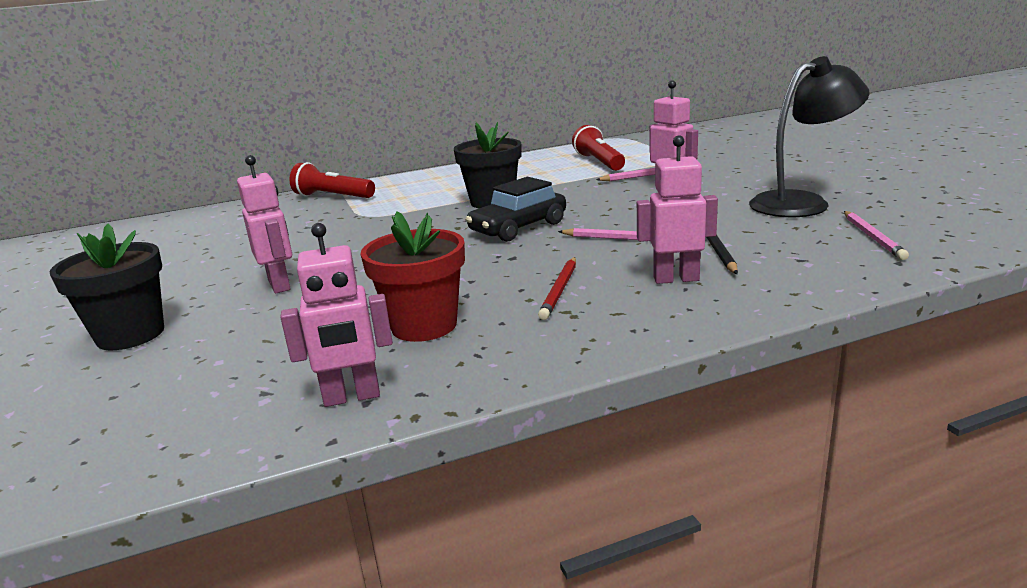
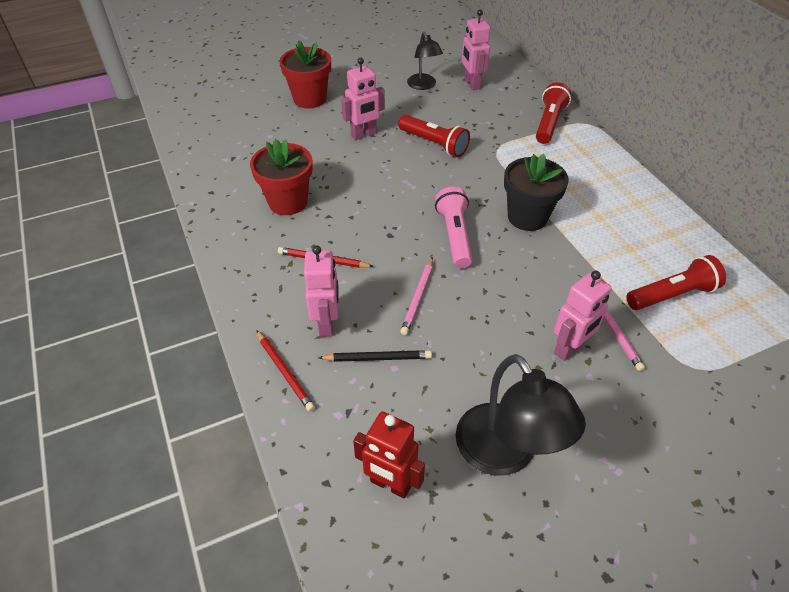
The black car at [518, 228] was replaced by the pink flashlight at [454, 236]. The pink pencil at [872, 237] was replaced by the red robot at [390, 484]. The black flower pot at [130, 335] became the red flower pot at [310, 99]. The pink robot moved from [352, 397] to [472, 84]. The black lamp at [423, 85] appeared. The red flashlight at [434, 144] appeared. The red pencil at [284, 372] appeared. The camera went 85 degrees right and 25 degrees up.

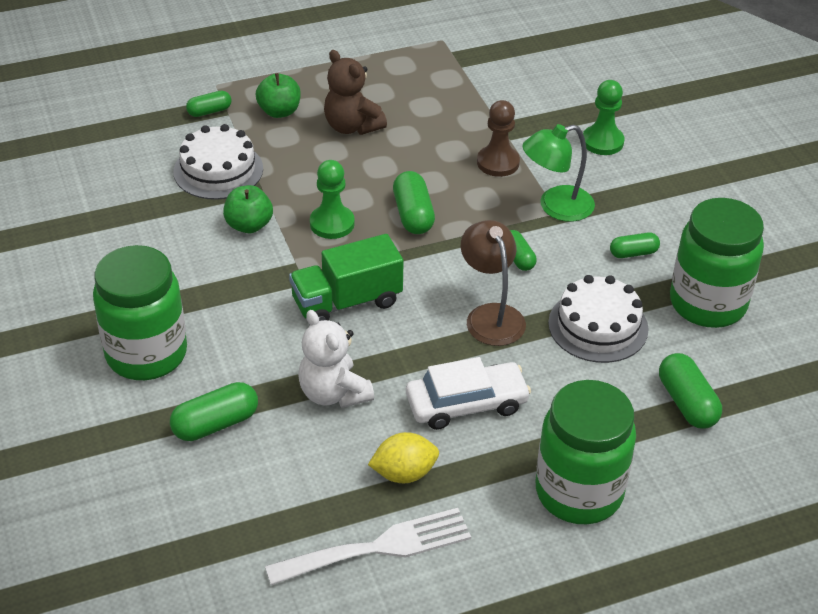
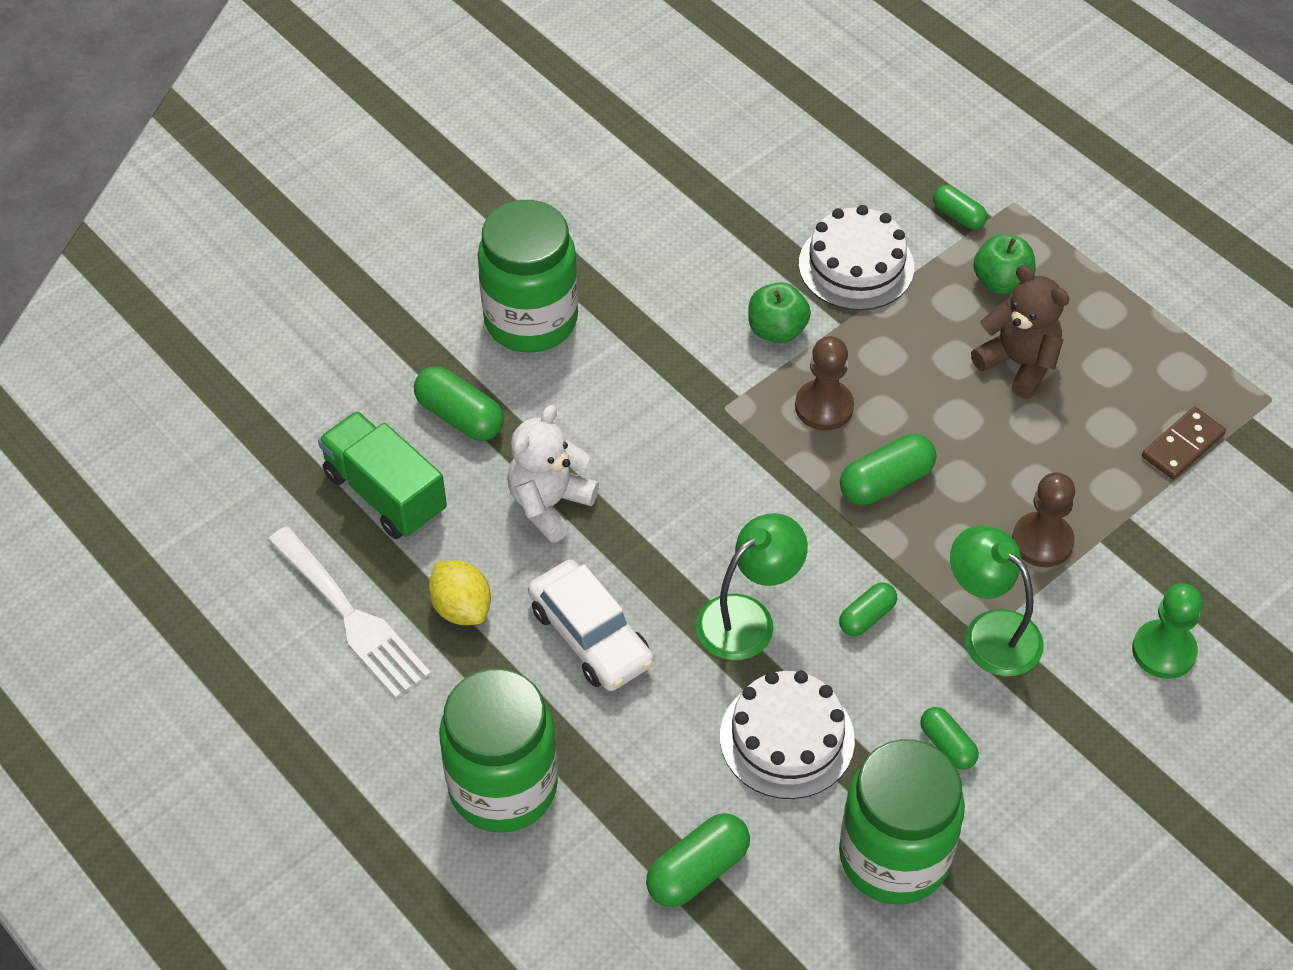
The brown teddy bear at [352, 126] turned 105 degrees clockwise. The green pawn at [332, 223] became the brown pawn at [824, 407]. The brown lamp at [491, 315] became the green lamp at [748, 617]. The green truck moved from [346, 302] to [385, 493]. The brown domino at [1182, 445] appeared. The camera went 70 degrees right and 10 degrees up.

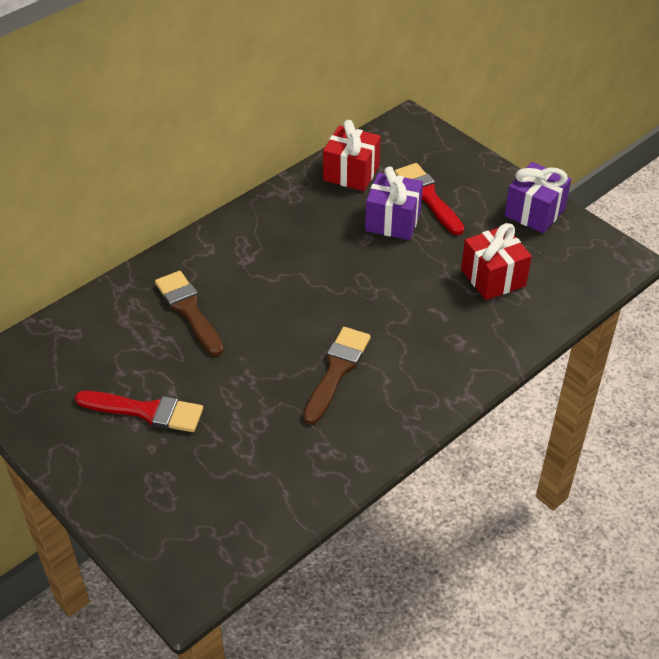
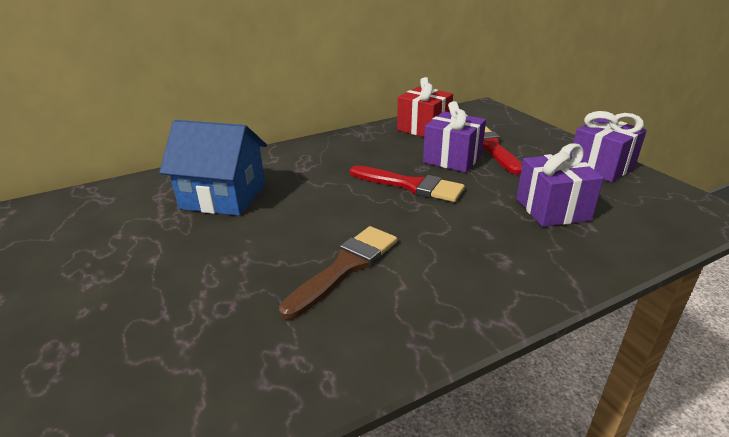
The red gift at [493, 277] became the purple gift at [552, 209]. The brown brush at [189, 310] was replaced by the blue house at [223, 196]. The red brush moved from [146, 411] to [411, 185]. The camera went 15 degrees right and 15 degrees down.

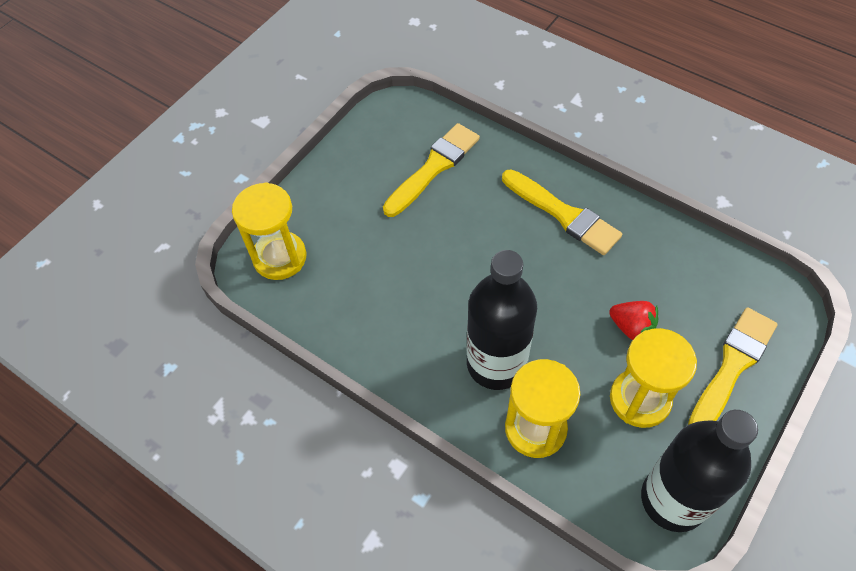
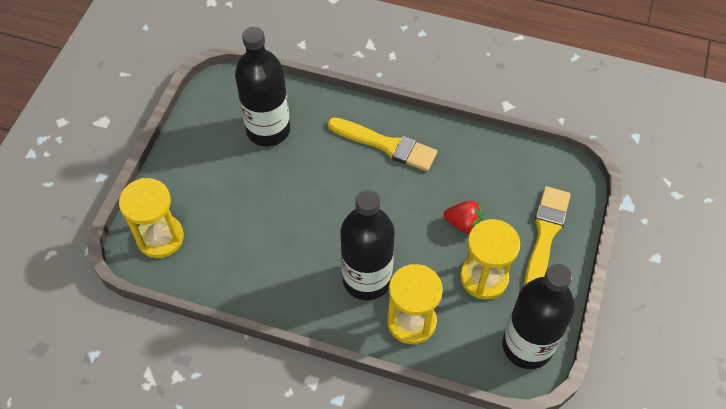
The yellow brush at [433, 167] was replaced by the black bottle at [268, 130]. The camera went 20 degrees left and 0 degrees up.

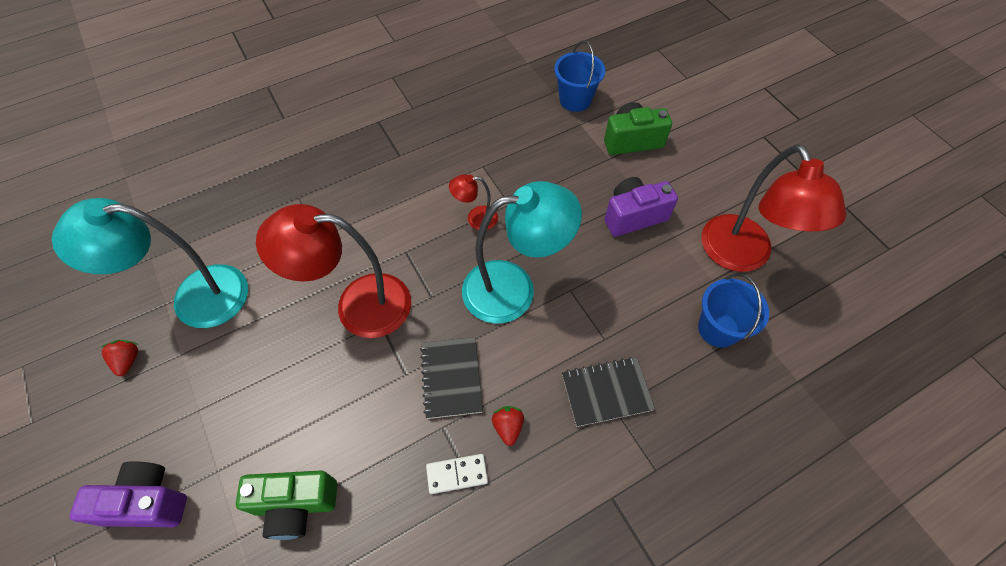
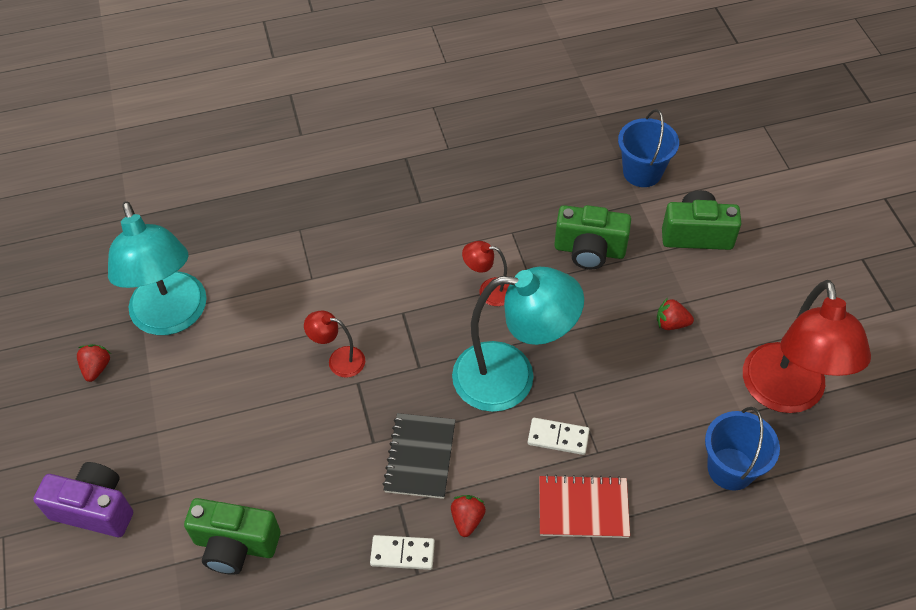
The purple camera at [633, 216] was replaced by the red strawberry at [671, 323]. The turquoise lamp at [195, 298] turned 120 degrees counterclockwise. The red lamp at [358, 305] changed to 0.46 times the size. The black notebook at [606, 392] became the red notebook at [583, 508]. The green camera at [589, 250] appeared. The white domino at [558, 437] appeared. The camera went 15 degrees right and 5 degrees down.

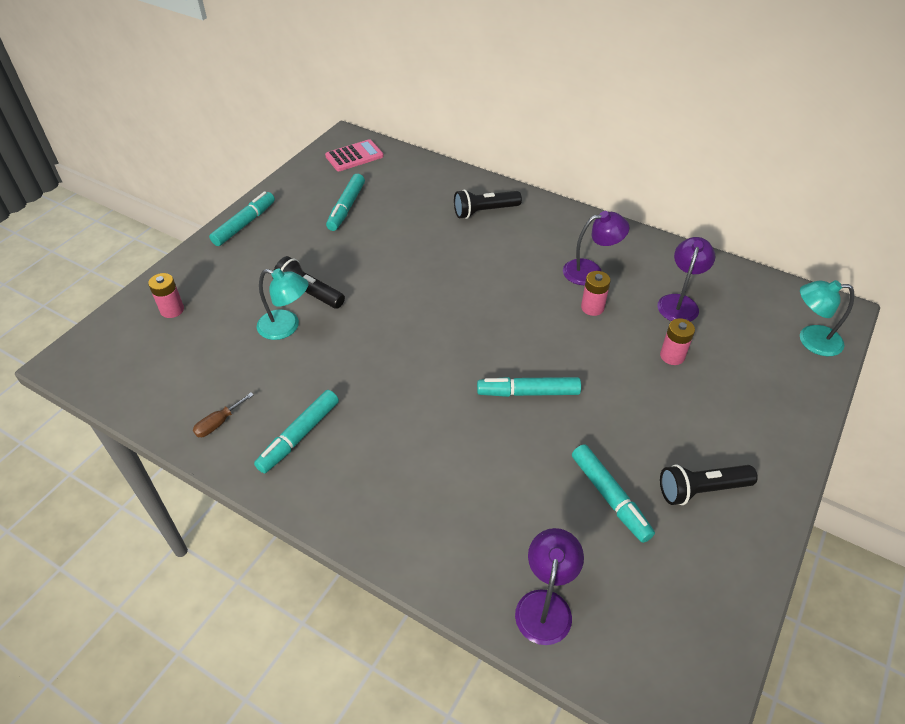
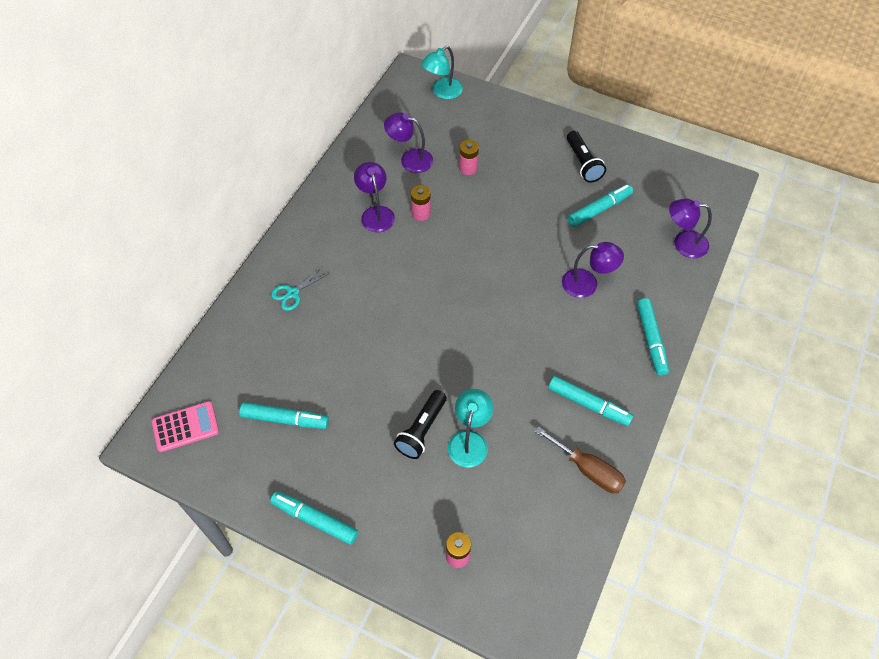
The pink calculator at [354, 156] turned 105 degrees clockwise. The black flashlight at [484, 211] was replaced by the turquoise scissors at [292, 293]. The turquoise lamp at [811, 340] turned 45 degrees clockwise. The turquoise marker moved from [528, 392] to [651, 340]. The brown screwdriver at [218, 423] changed to 1.71 times the size. The purple lamp at [587, 284] appeared. The camera went 95 degrees left and 10 degrees up.

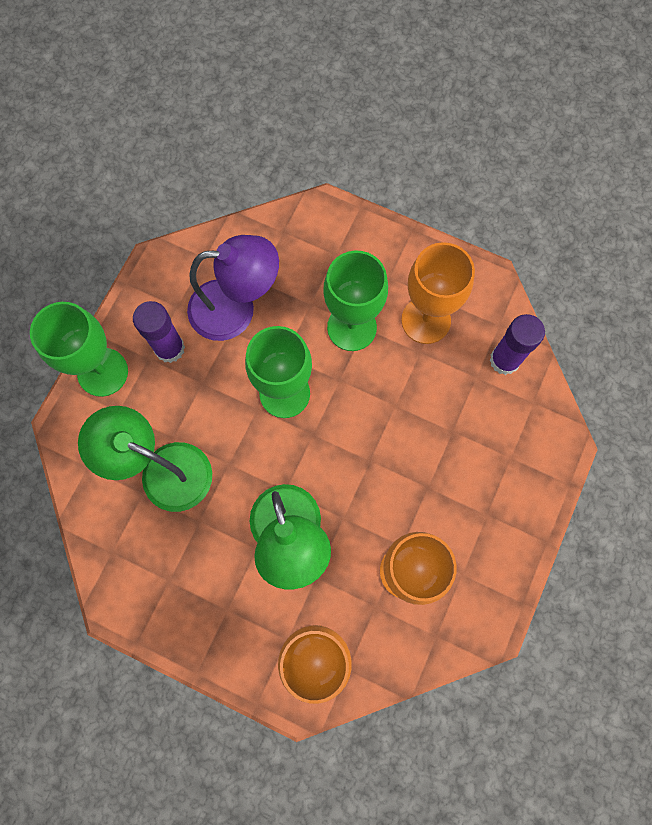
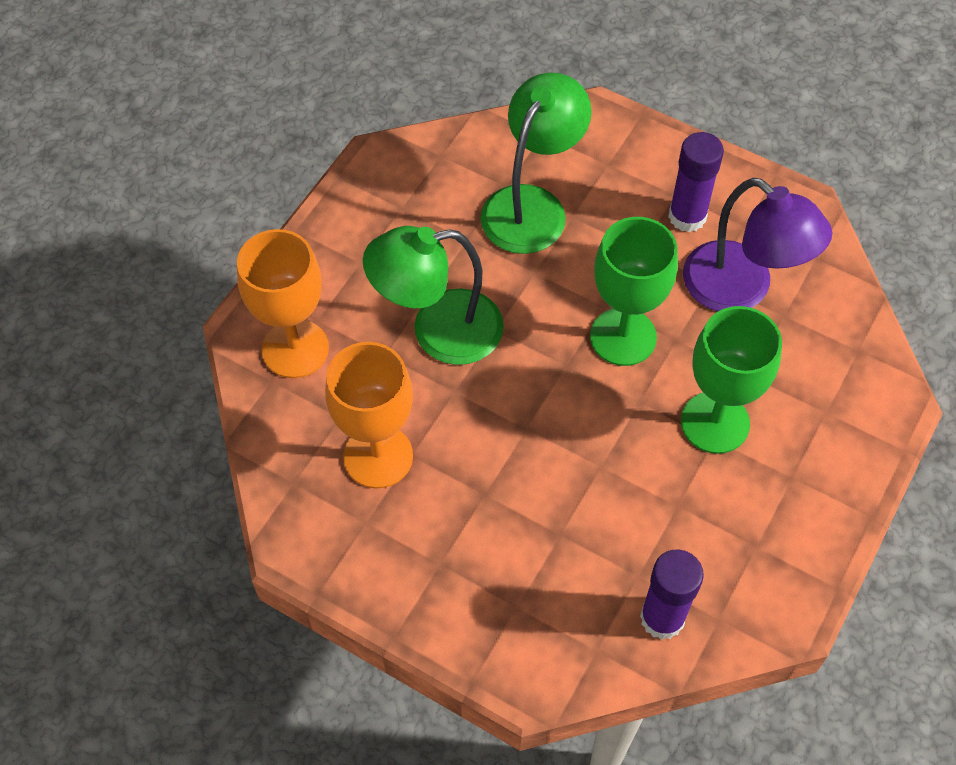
The purple lamp at [236, 309] turned 45 degrees counterclockwise. The orange goblet at [426, 320] disappeared. The green goblet at [102, 372] disappeared. The camera went 95 degrees right and 15 degrees down.

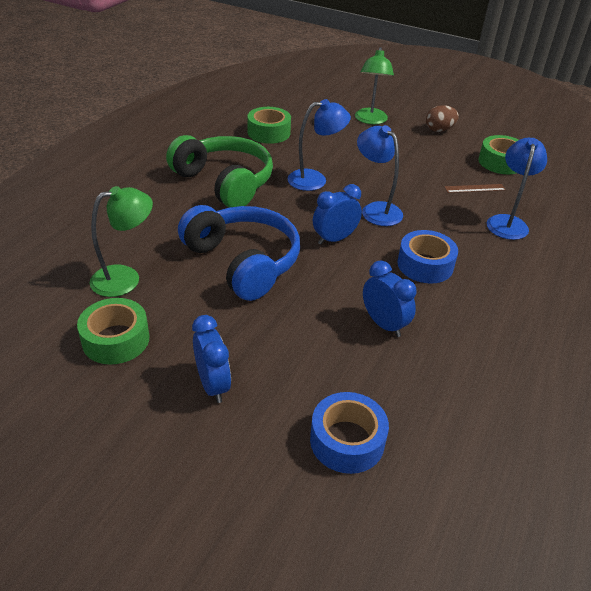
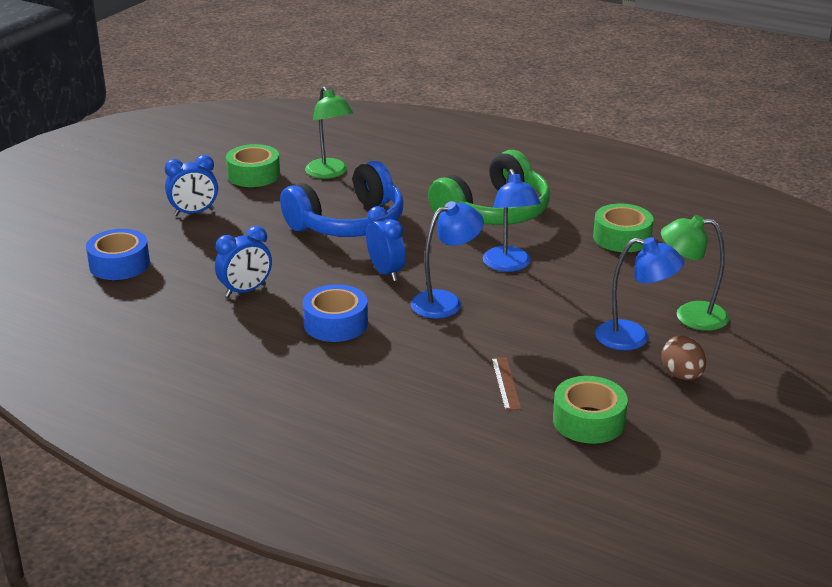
The blue lamp moved from [507, 222] to [633, 338]. The camera went 95 degrees right and 10 degrees down.

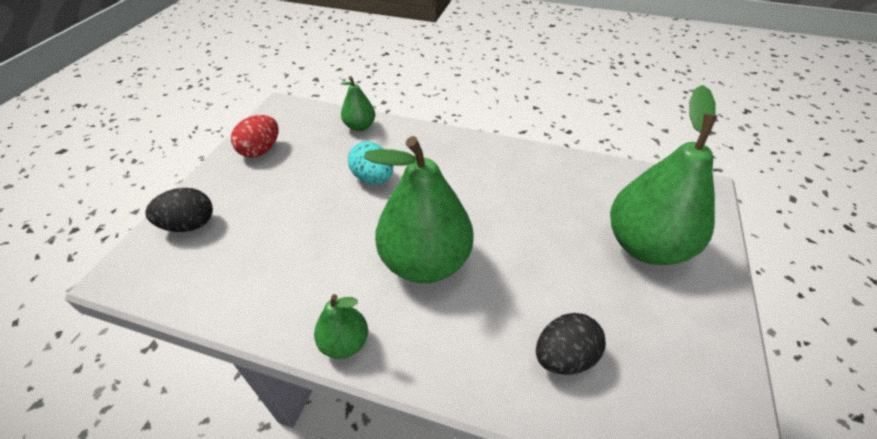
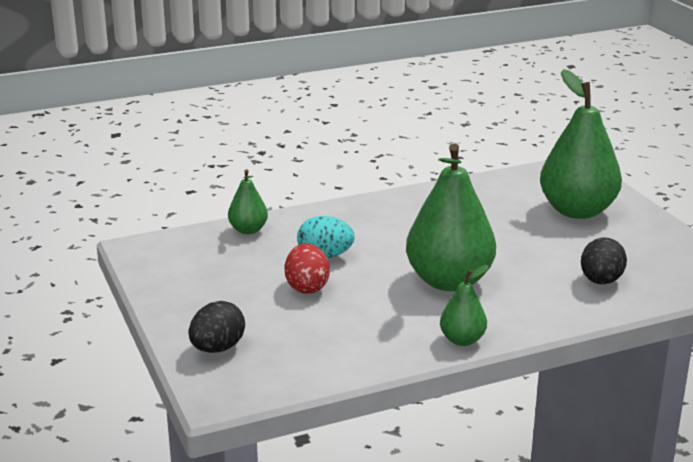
The red egg moved from [261, 150] to [307, 287]. The camera went 40 degrees left and 20 degrees down.

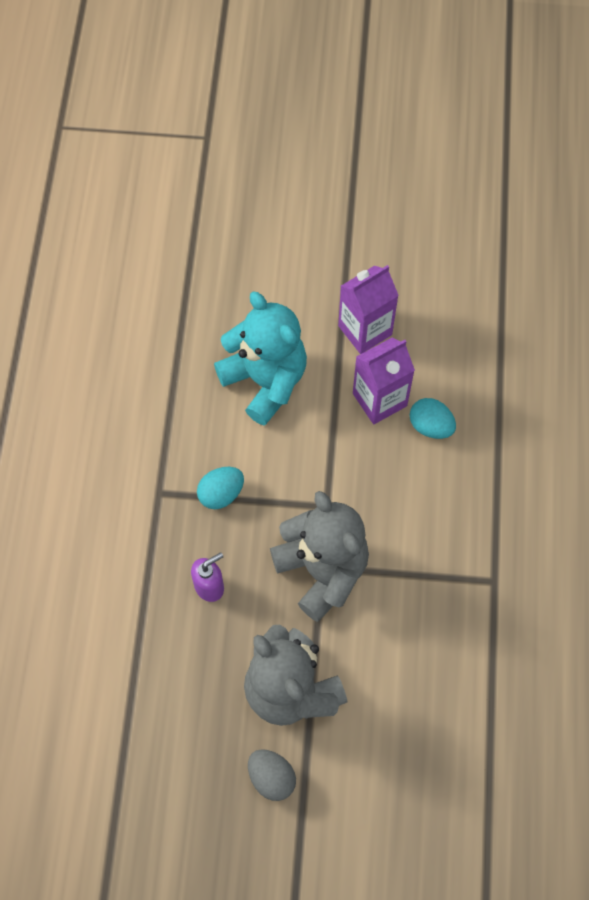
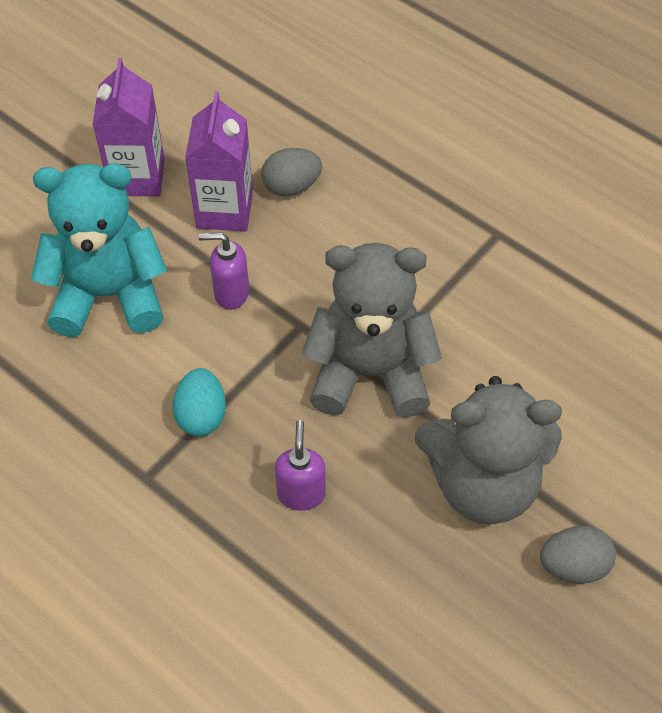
The turquoise egg at [430, 426] became the grey egg at [291, 187]. The purple soap dispenser at [231, 293] appeared. The camera went 55 degrees left and 10 degrees down.

